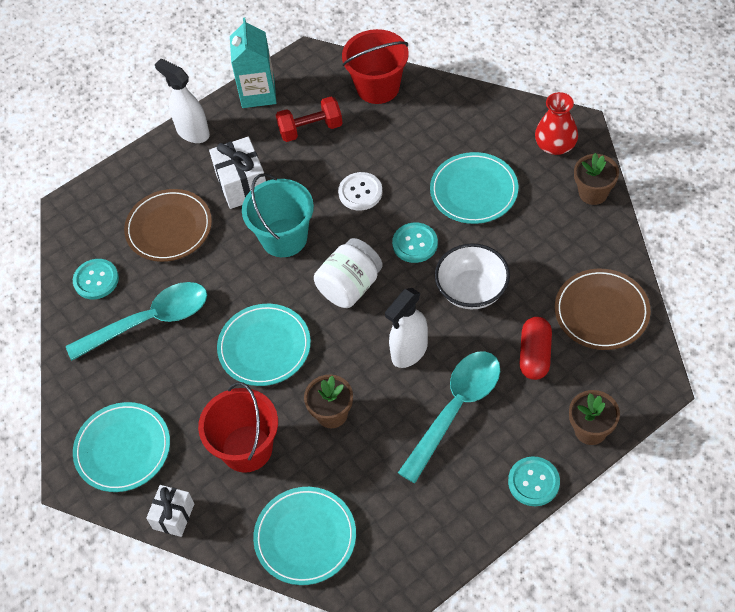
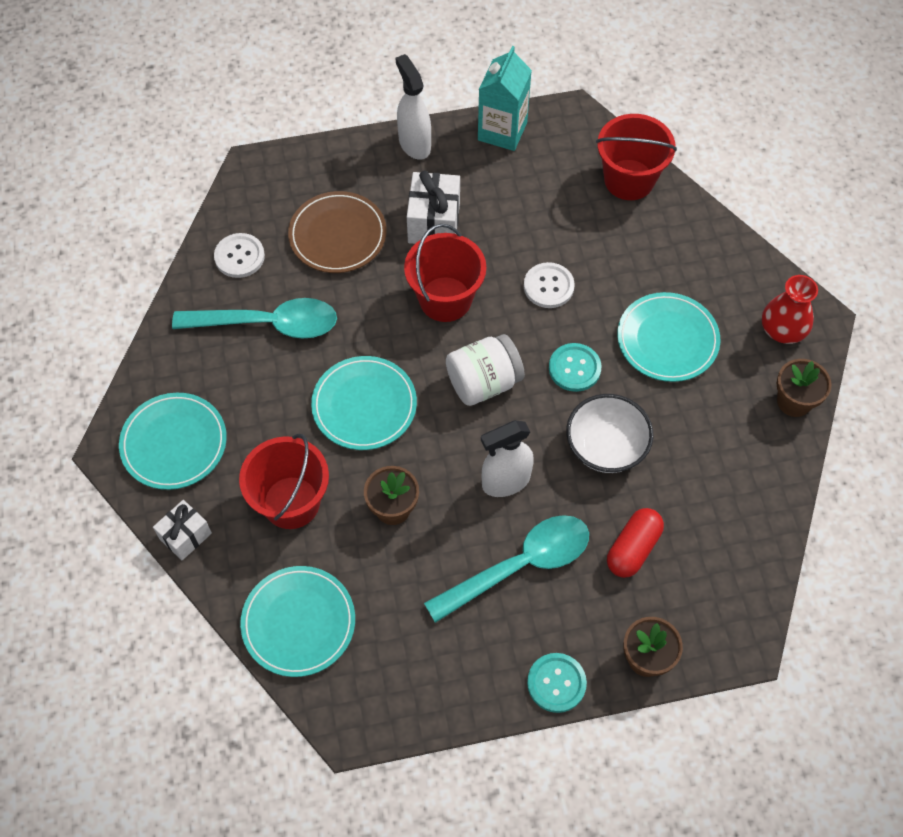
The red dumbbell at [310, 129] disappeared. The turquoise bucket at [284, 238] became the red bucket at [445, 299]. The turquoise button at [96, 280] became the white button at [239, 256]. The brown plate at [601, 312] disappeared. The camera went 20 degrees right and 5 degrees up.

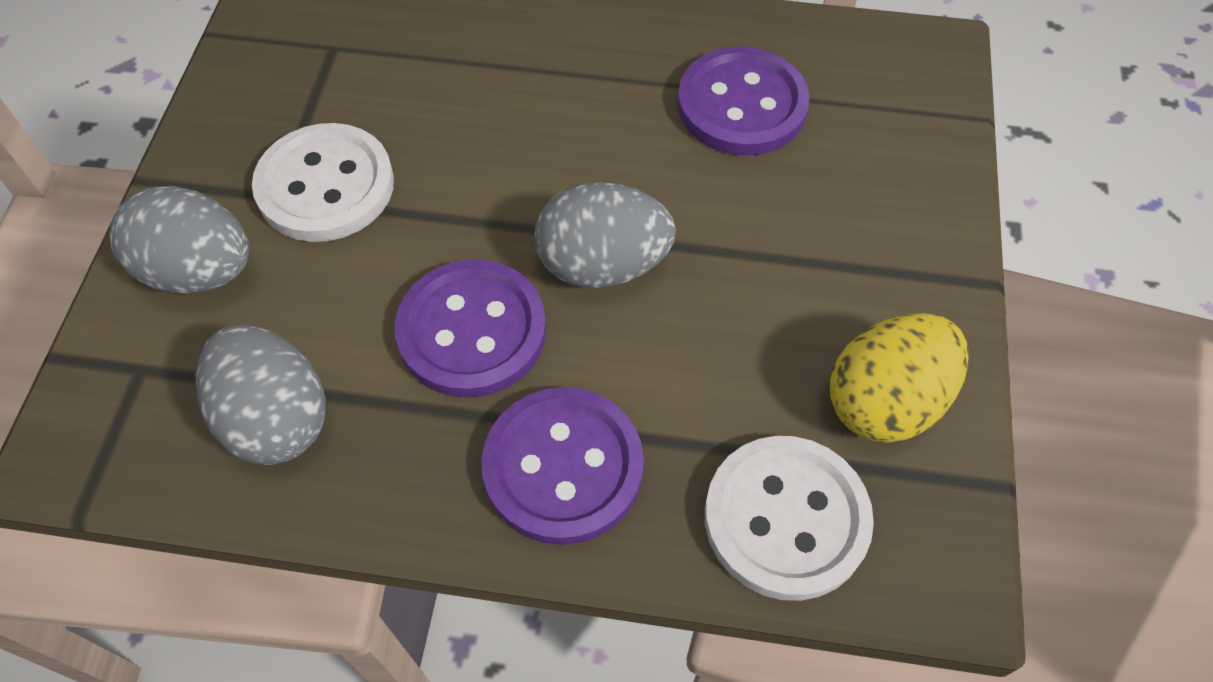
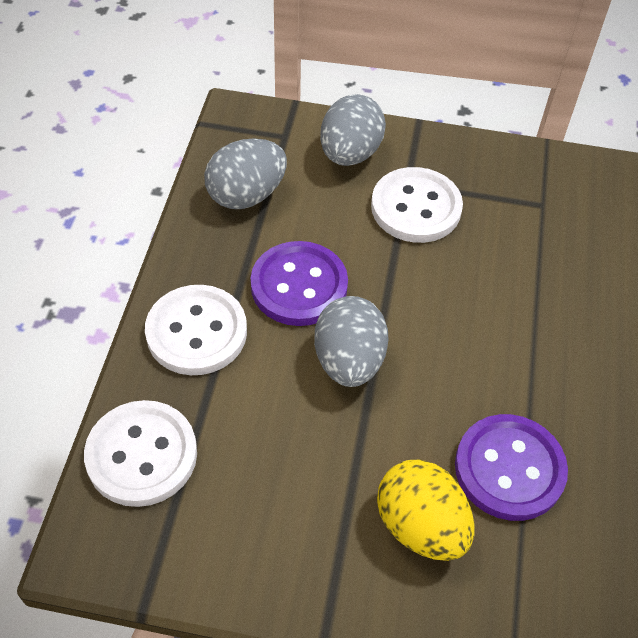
The yellow egg moved from [885, 401] to [420, 525]. The purple button at [563, 467] became the white button at [196, 332]. The camera went 90 degrees right and 5 degrees down.

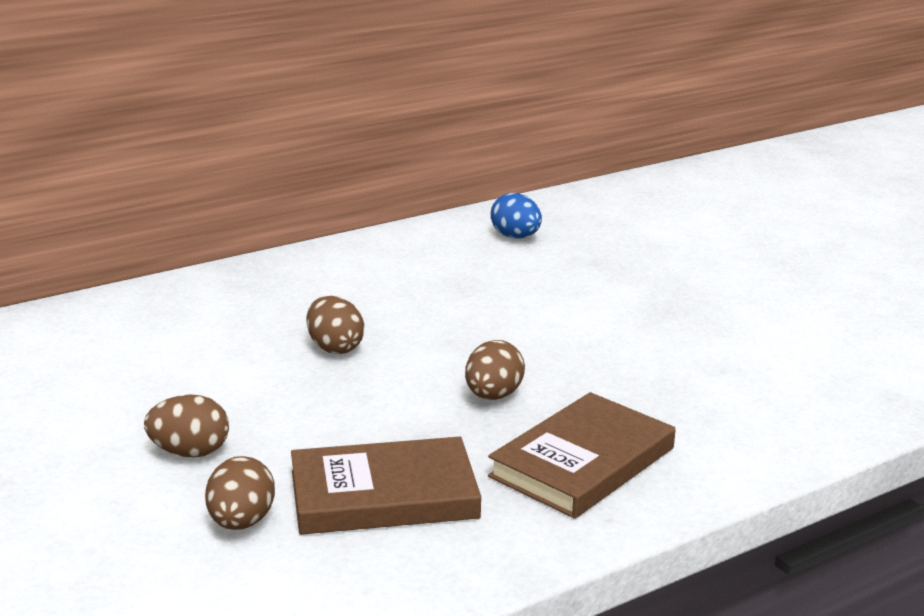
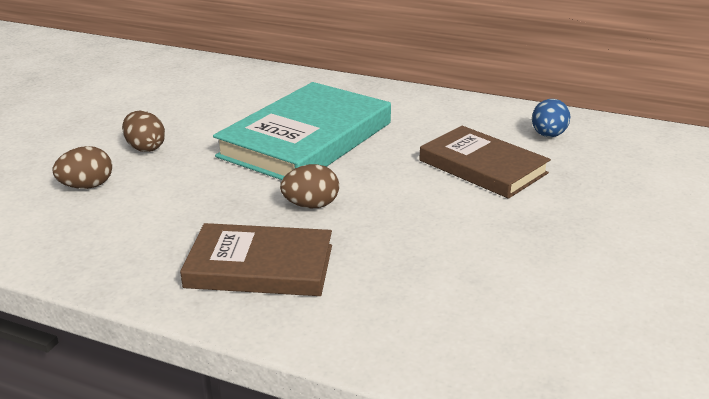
The brown egg at [335, 348] was replaced by the turquoise book at [306, 139]. The brown book moved from [384, 495] to [482, 167]. The camera went 55 degrees right and 5 degrees up.

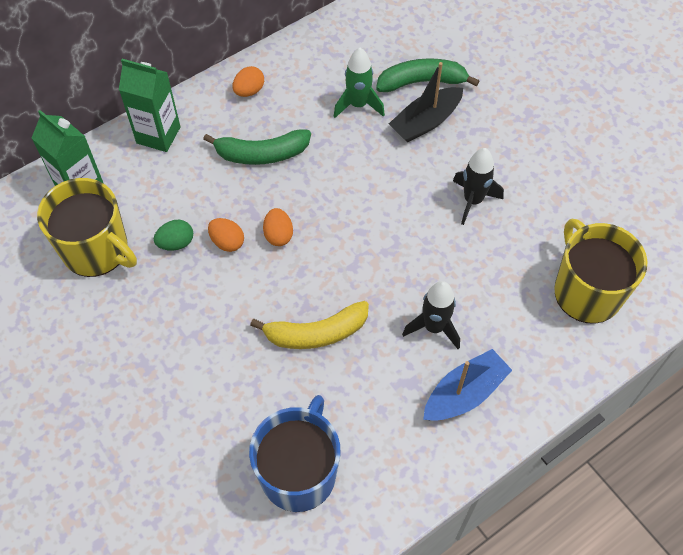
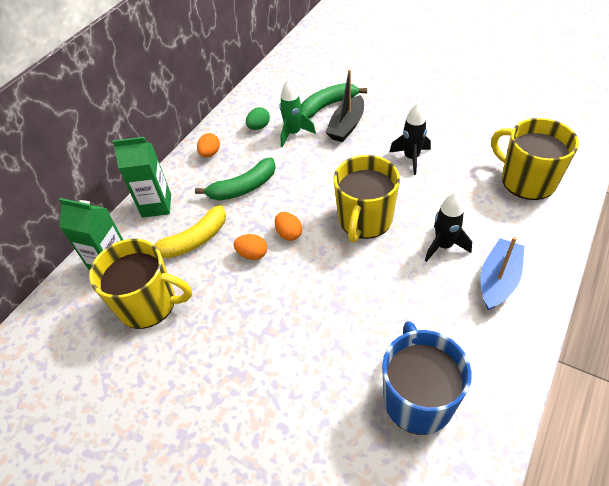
The green egg moved from [176, 243] to [259, 127]. The yellow banana moved from [316, 333] to [193, 240]. The yellow mug at [364, 220] appeared. The camera went 20 degrees left and 10 degrees down.

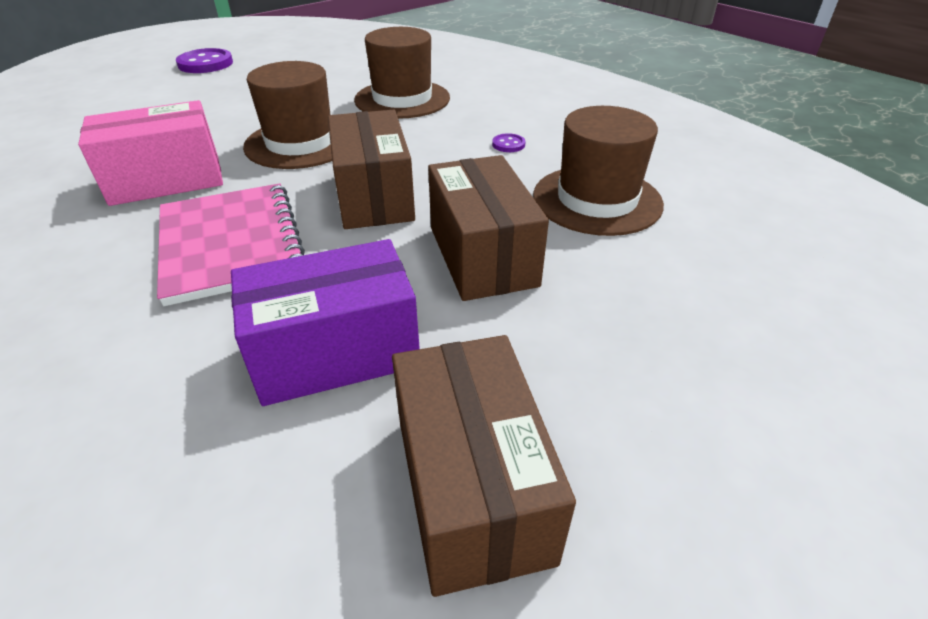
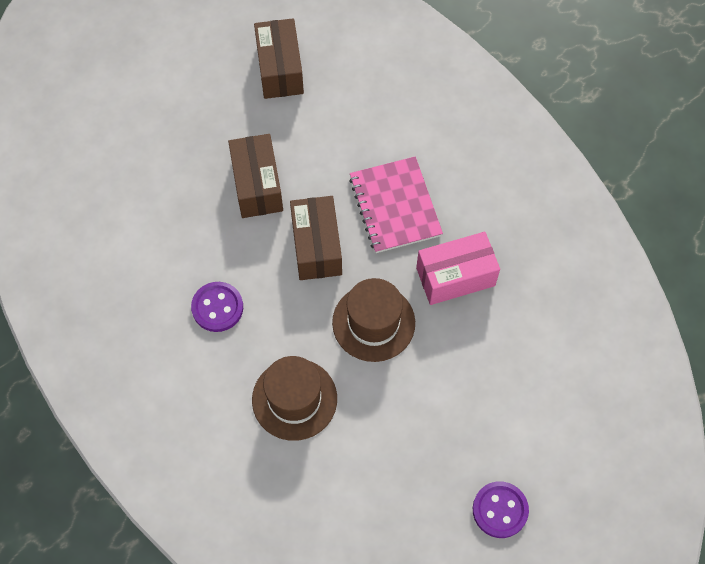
The brown hat at [597, 200] disappeared. The purple button at [508, 144] changed to 2.08 times the size. The purple box at [336, 353] disappeared. The camera went 175 degrees left and 25 degrees up.

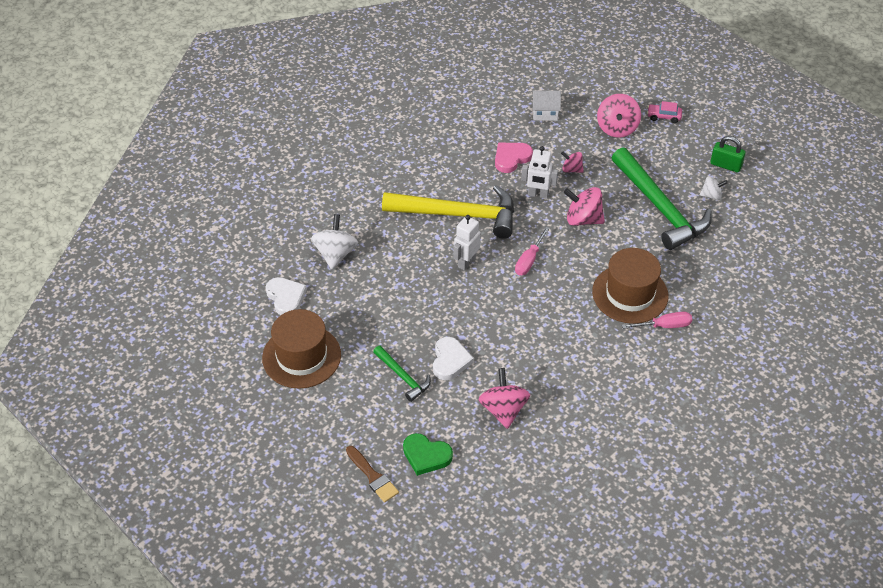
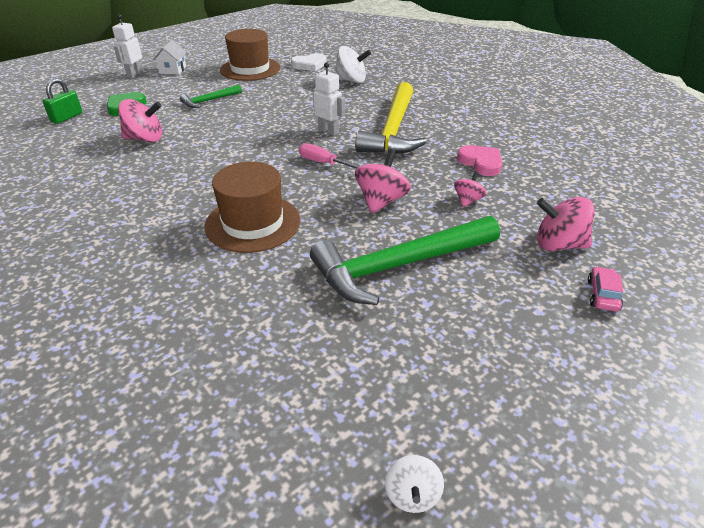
The white house moved from [545, 112] to [173, 70]. The green padlock moved from [725, 165] to [67, 117]. The white robot moved from [538, 194] to [134, 74]. The white spinning top moved from [711, 195] to [412, 494]. The pink screwdriver at [665, 326] disappeared. The white heart at [450, 360] disappeared. The brown brush at [372, 476] disappeared. The camera went 95 degrees right and 10 degrees down.

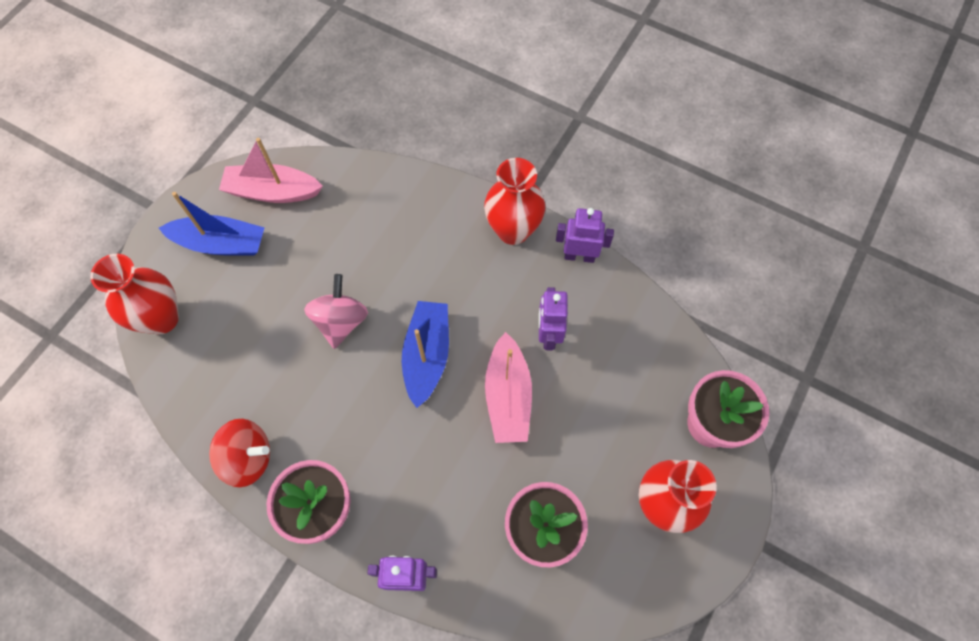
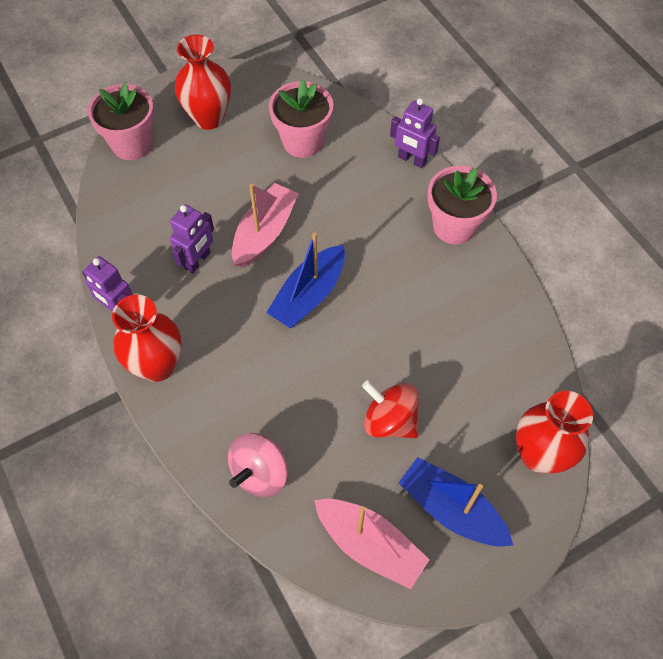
The pink spinning top moved from [341, 321] to [260, 473]. The red spinning top moved from [248, 458] to [389, 420]. The camera went 150 degrees left and 5 degrees down.

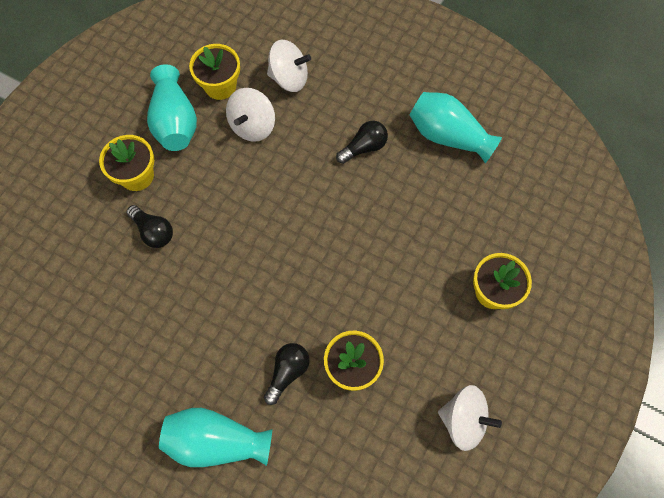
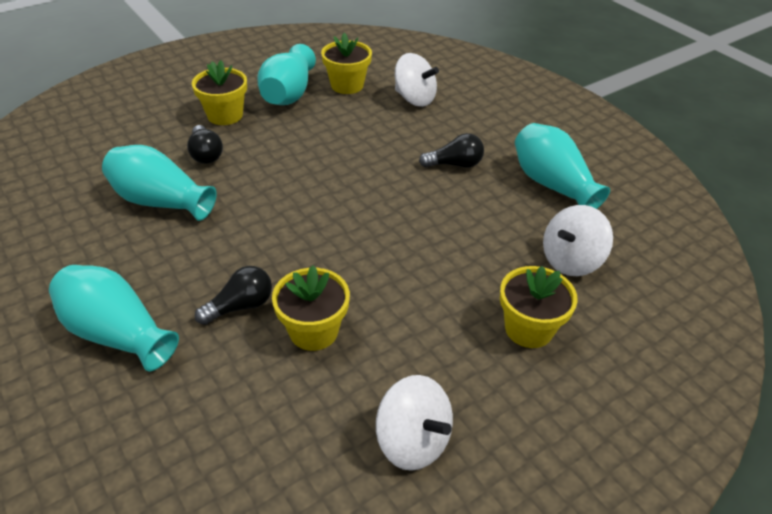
The white spinning top moved from [252, 126] to [571, 260]. The turquoise vase at [160, 201] appeared. The camera went 25 degrees right and 25 degrees down.

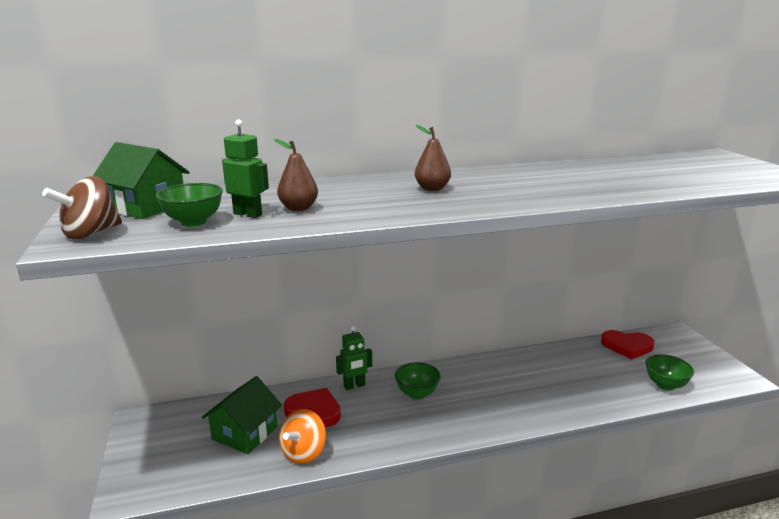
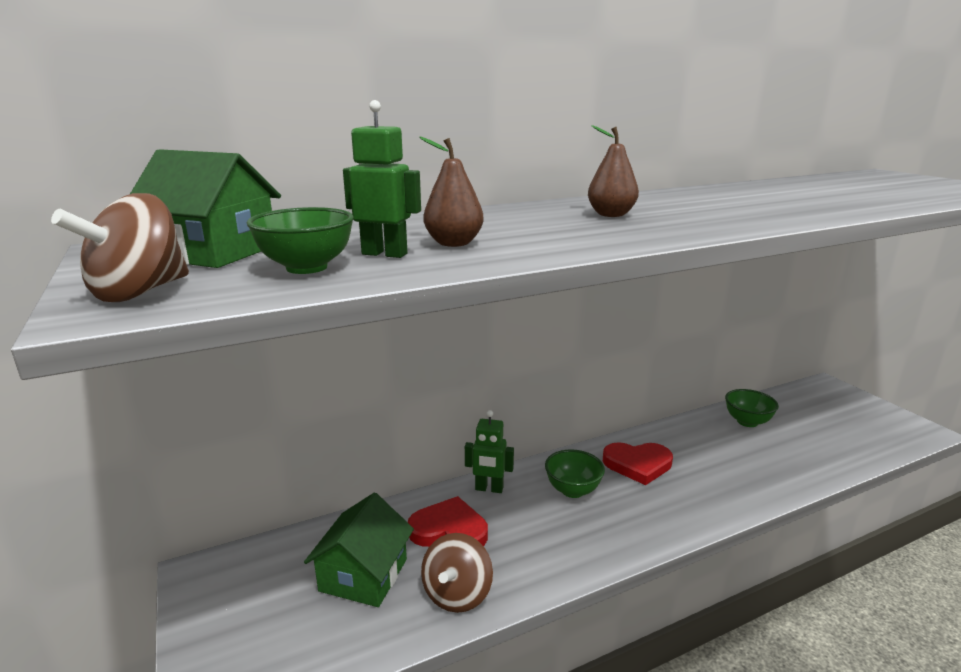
The green robot at [354, 386] turned 45 degrees clockwise. The red heart moved from [627, 346] to [637, 464]. The green bowl moved from [665, 385] to [747, 422]. The orange spinning top at [304, 453] became the brown spinning top at [457, 594]. The camera went 10 degrees left and 0 degrees up.

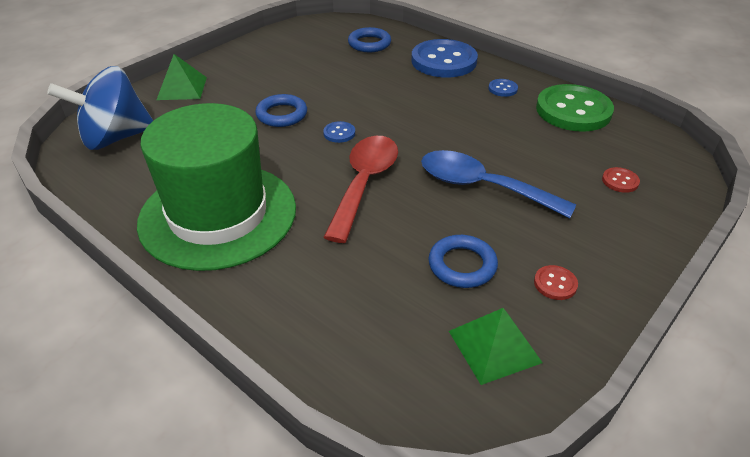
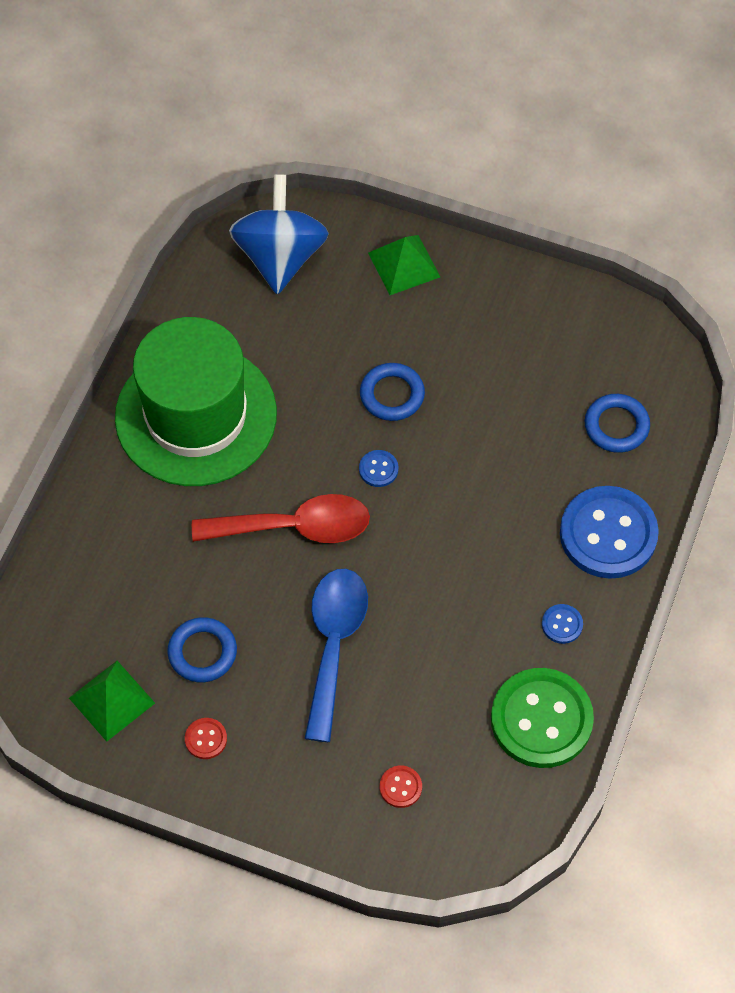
The blue spinning top at [115, 138] turned 45 degrees clockwise. The camera went 70 degrees right and 20 degrees up.

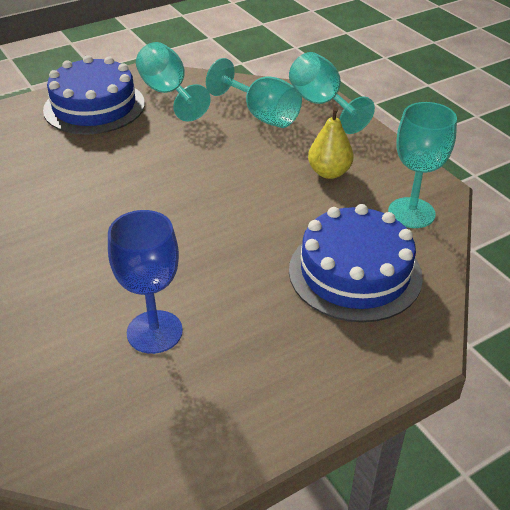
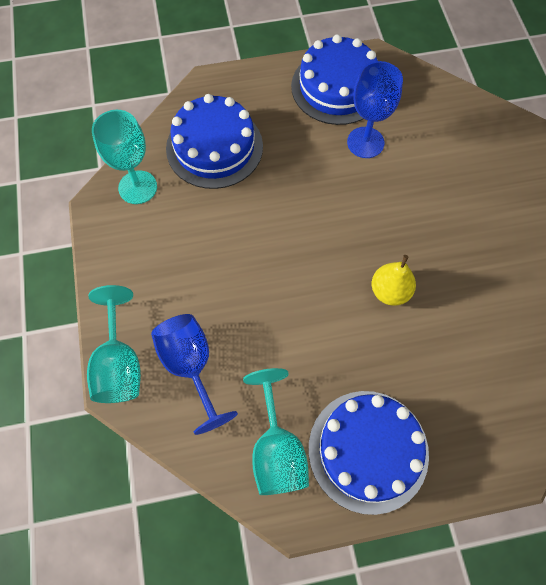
The turquoise goblet at [261, 115] became the blue goblet at [191, 366]. The yellow pear moved from [329, 172] to [390, 291]. The blue cake at [337, 87] appeared. The camera went 160 degrees left and 25 degrees up.

